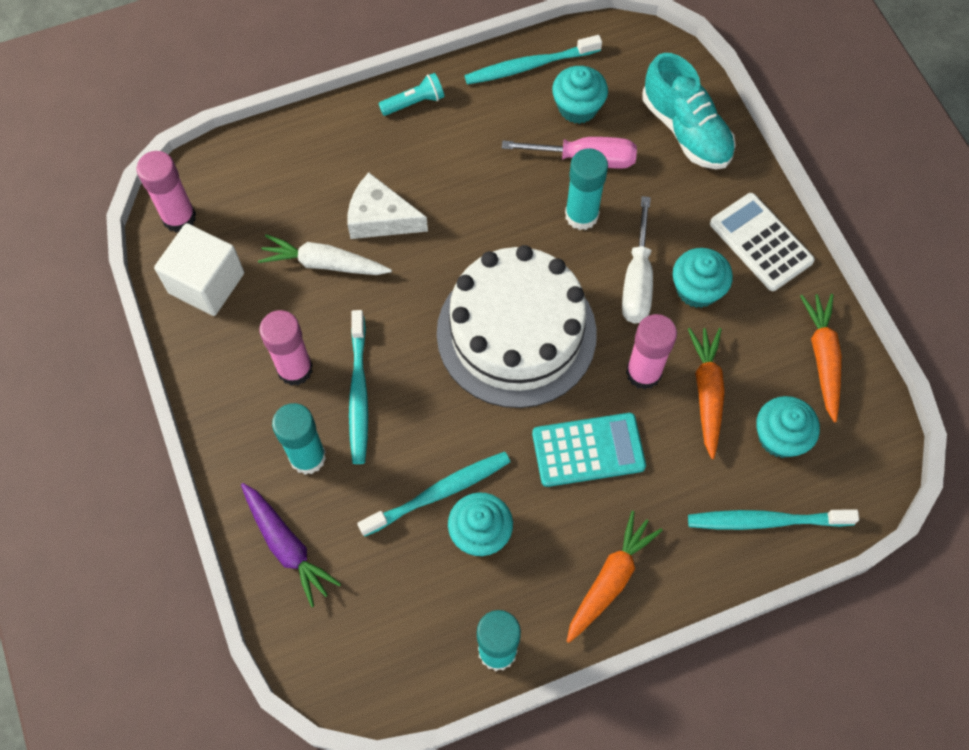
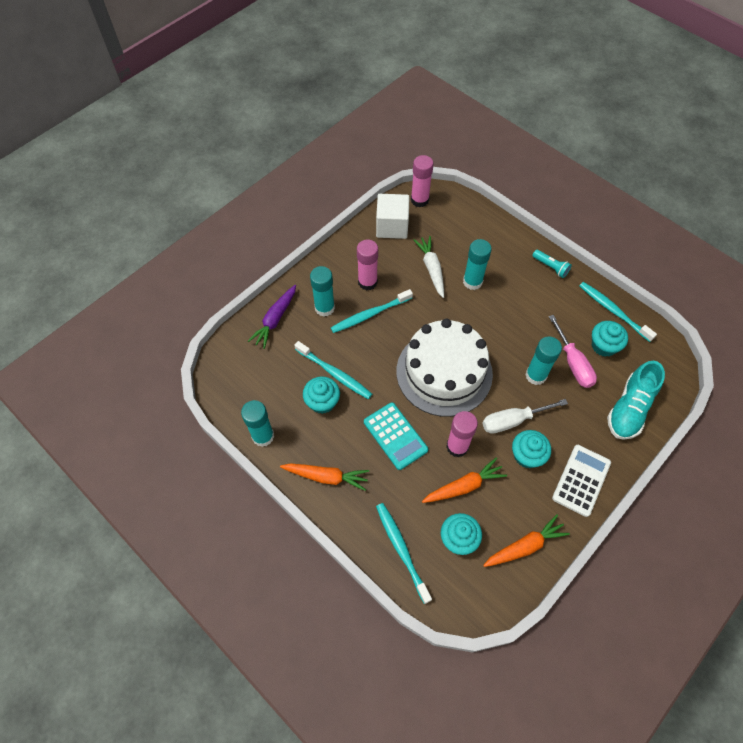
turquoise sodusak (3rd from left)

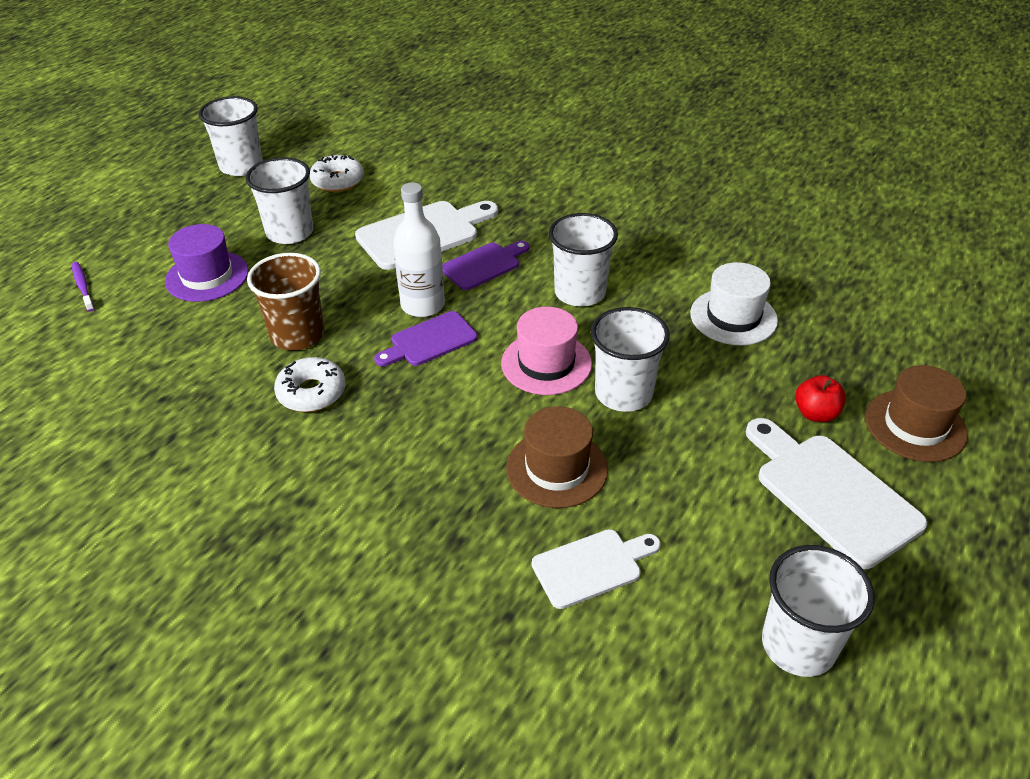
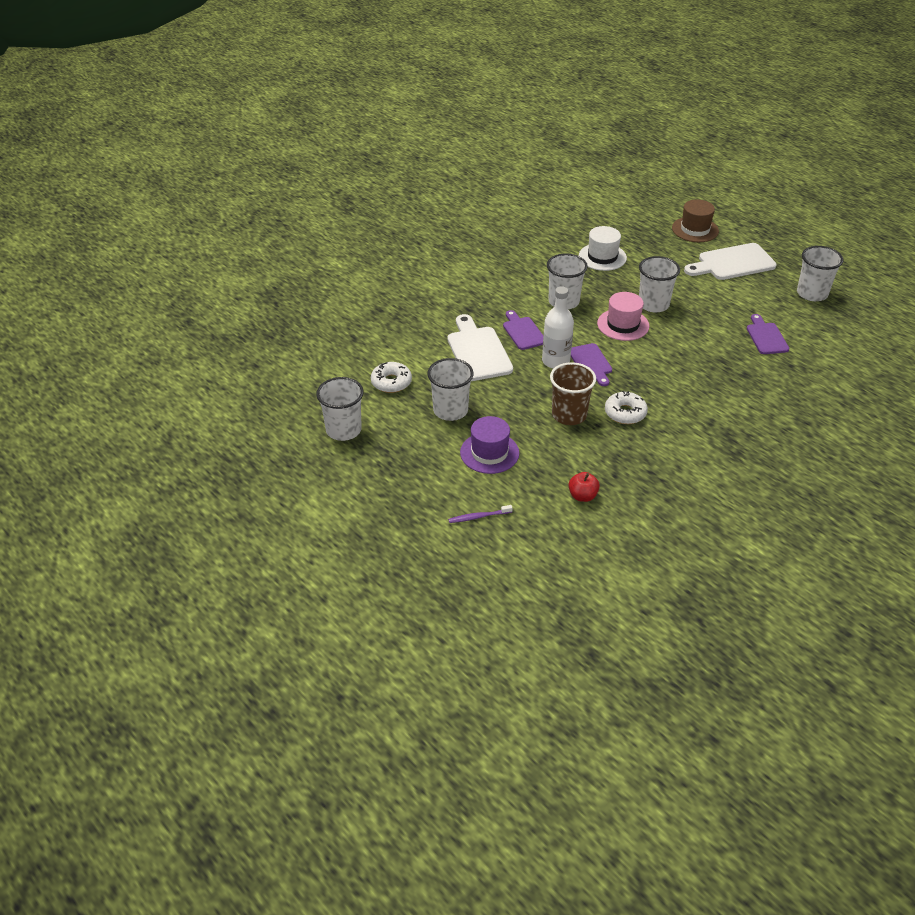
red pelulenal
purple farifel (3rd from left)
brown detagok (1st from left in the first image)

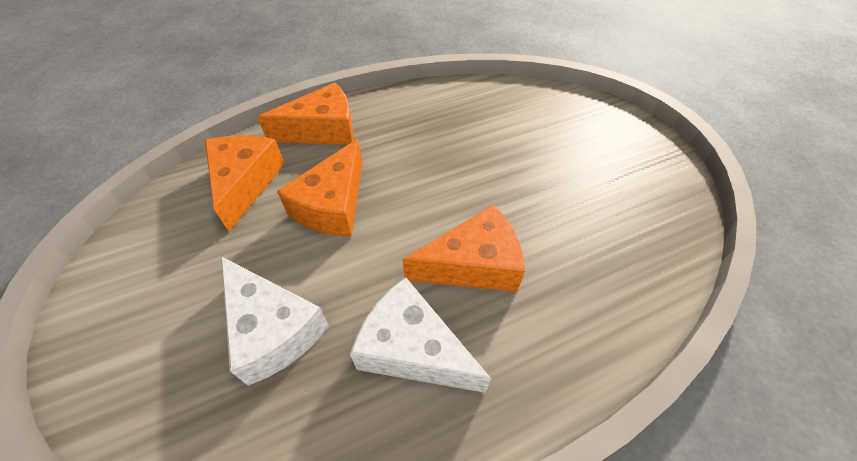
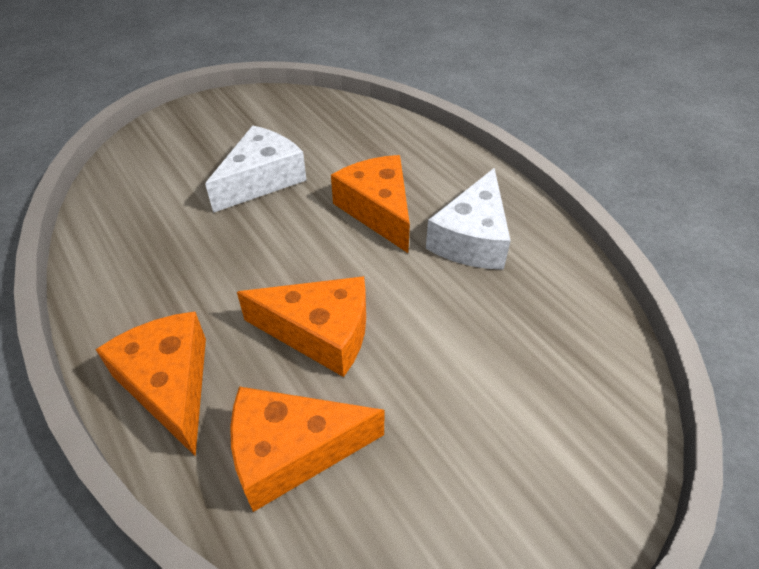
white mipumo (1st from left)

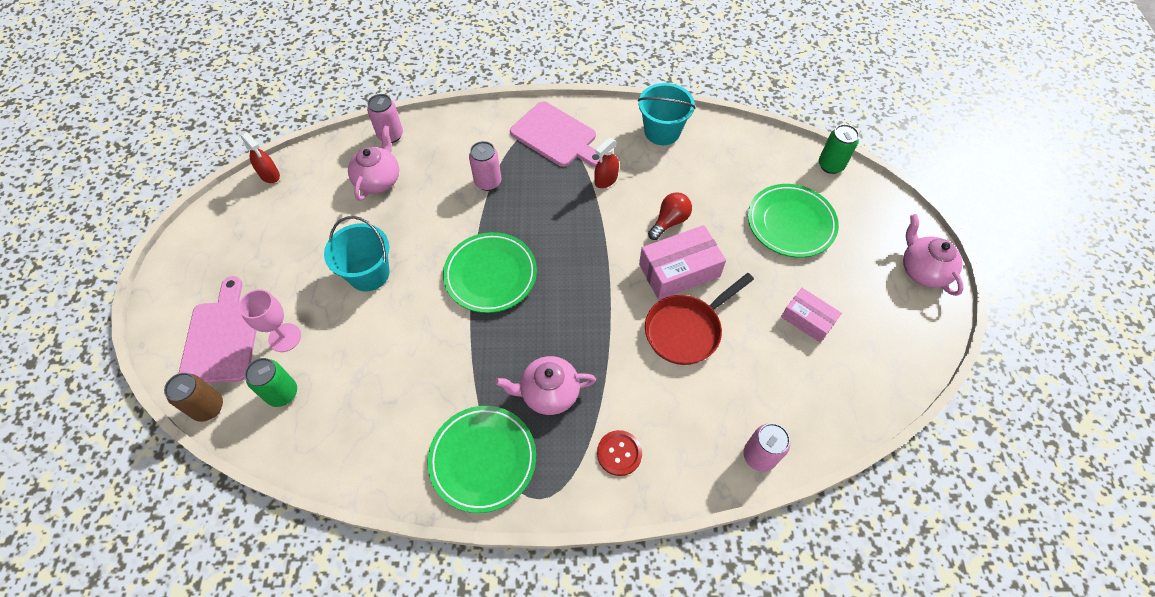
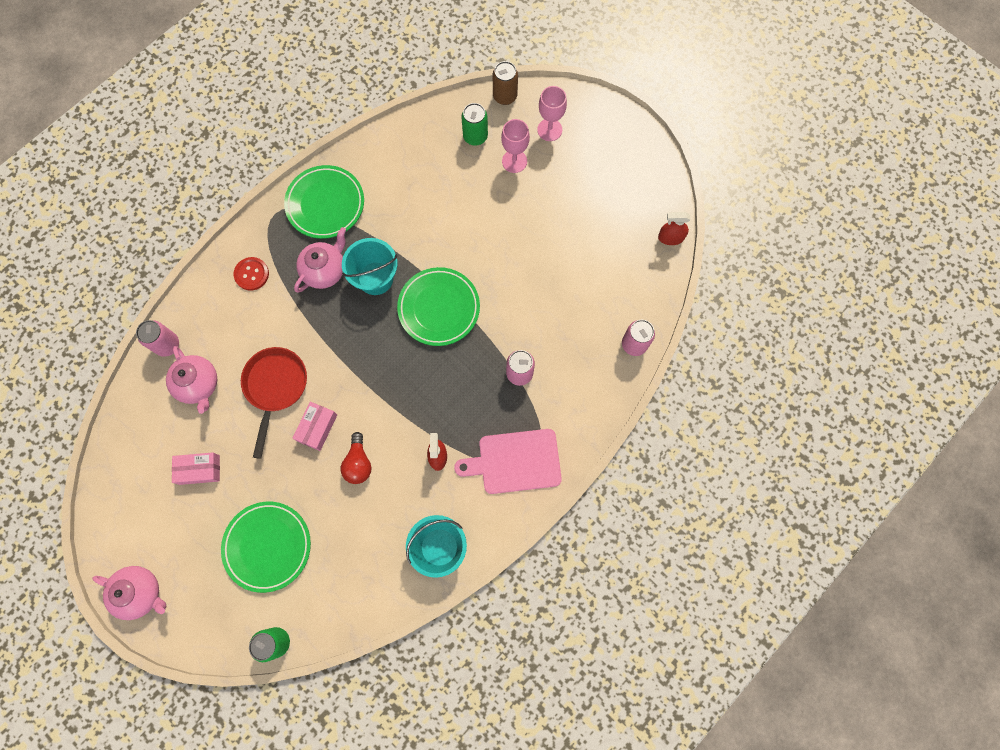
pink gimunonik (2nd from left)
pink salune (2nd from left)
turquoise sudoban (1st from left)
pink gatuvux (2nd from left)

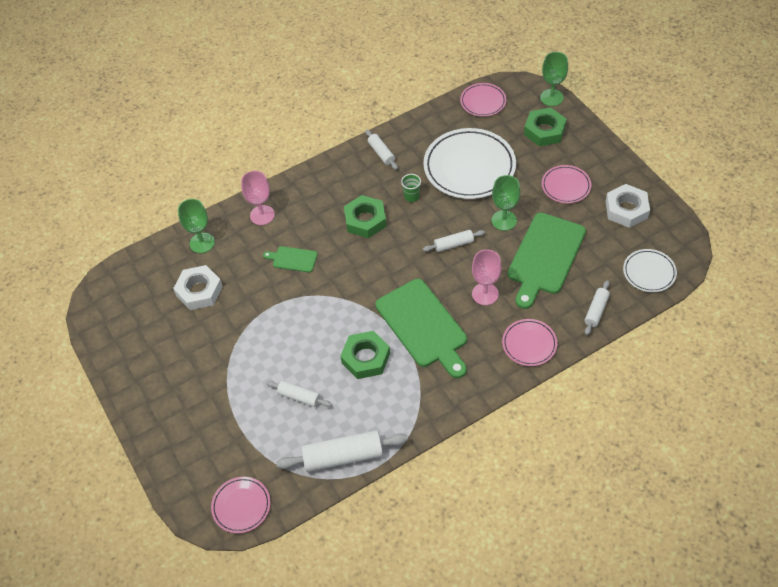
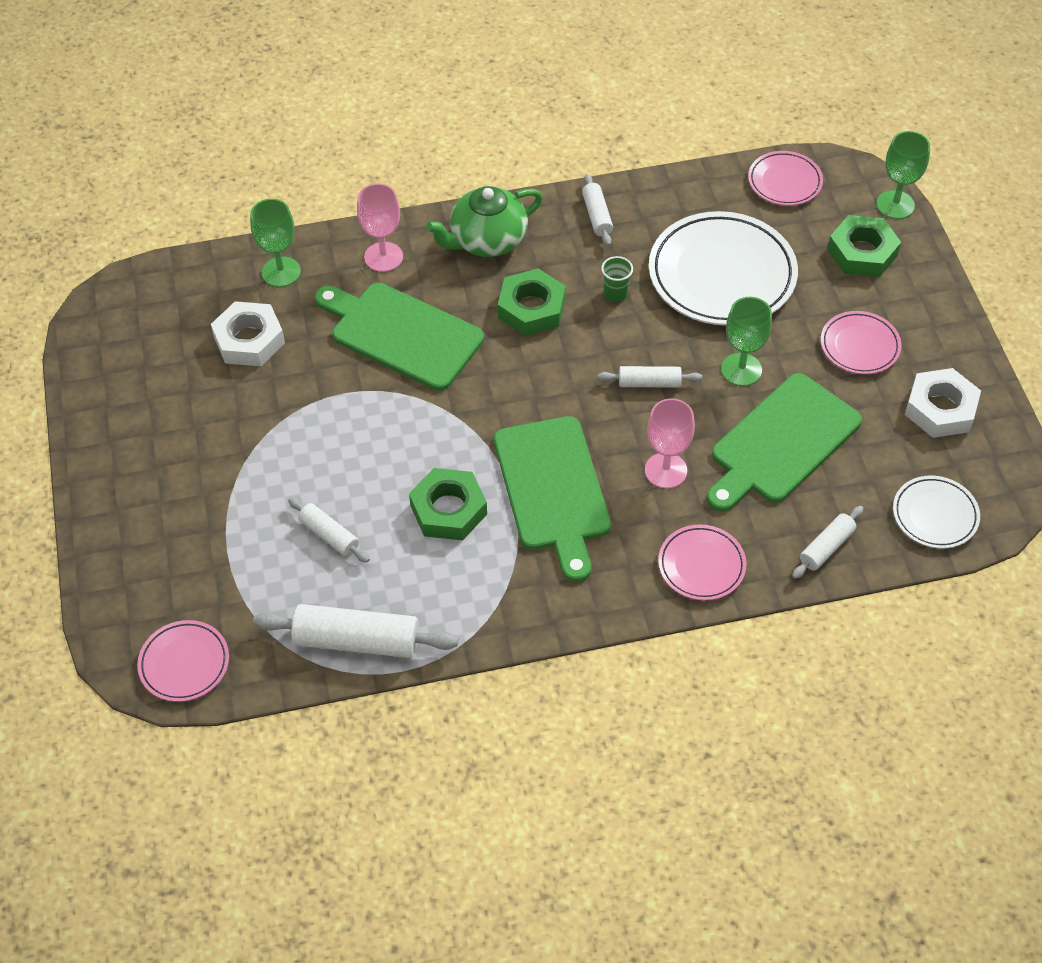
green farifel (1st from left)
green gimunonik

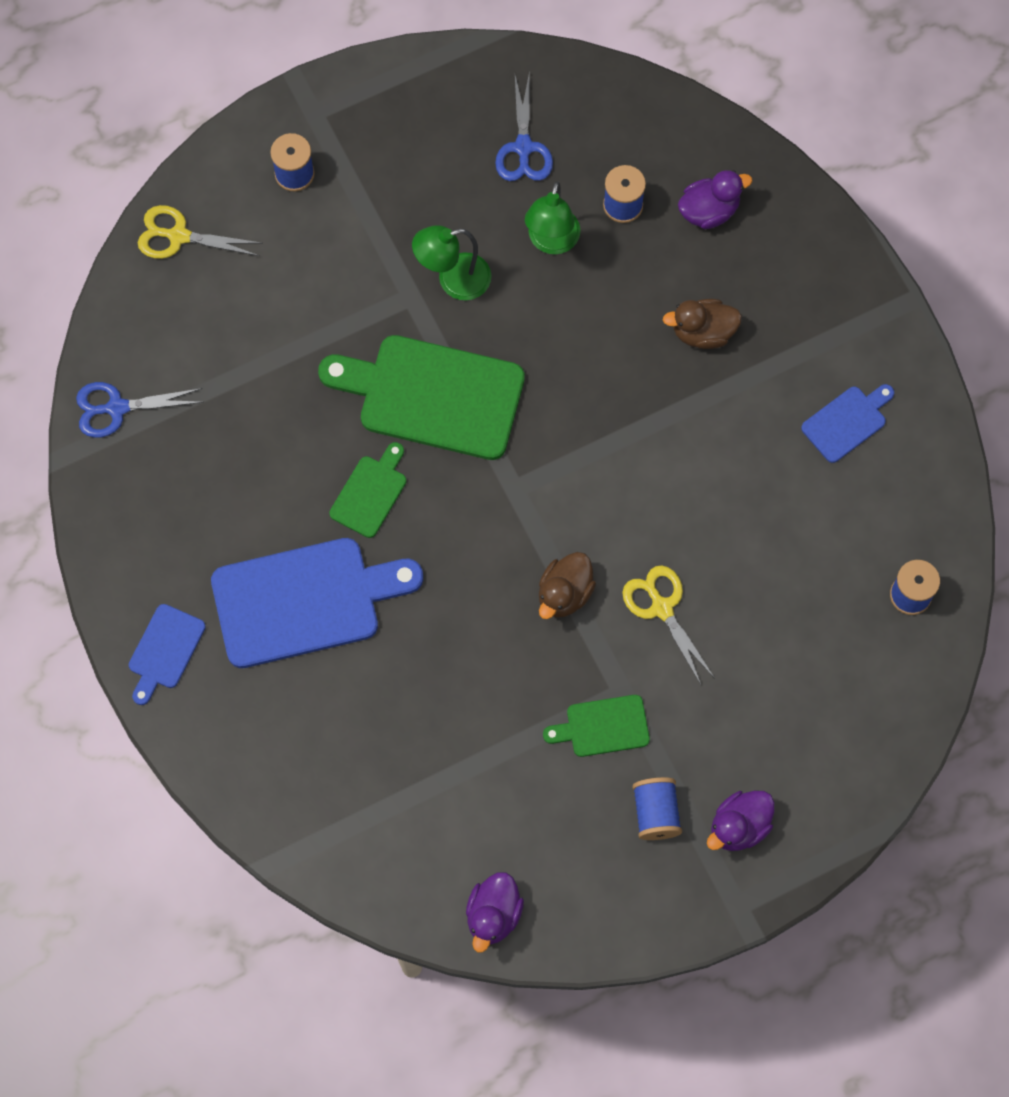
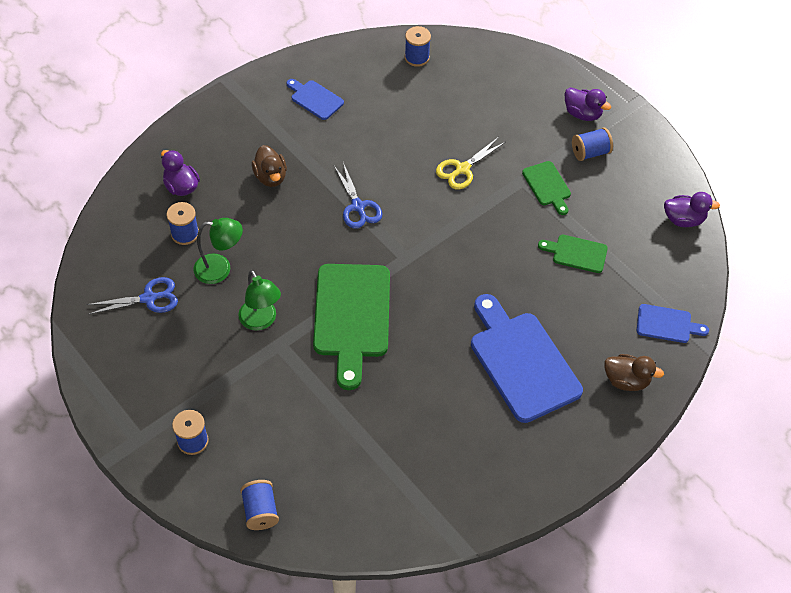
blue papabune (3rd from left)
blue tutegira (2nd from left)
green farifel (3rd from left)
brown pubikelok (2nd from left)
blue farifel (3rd from left)

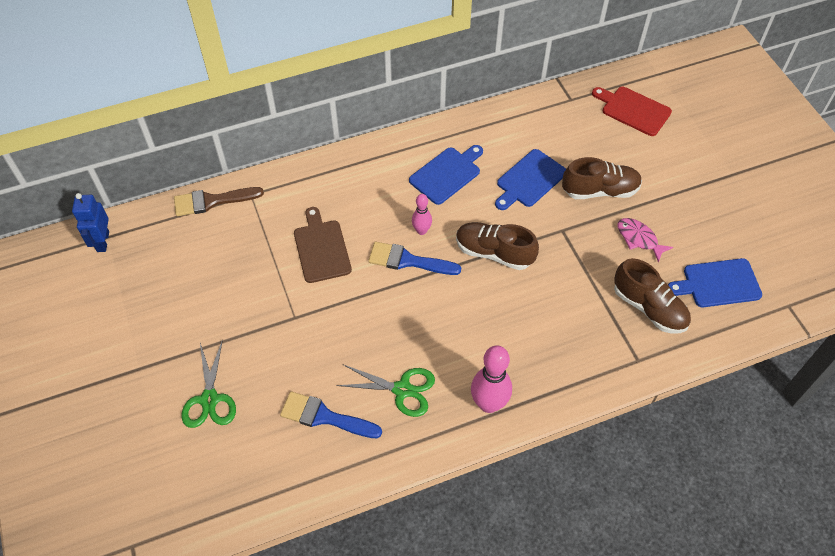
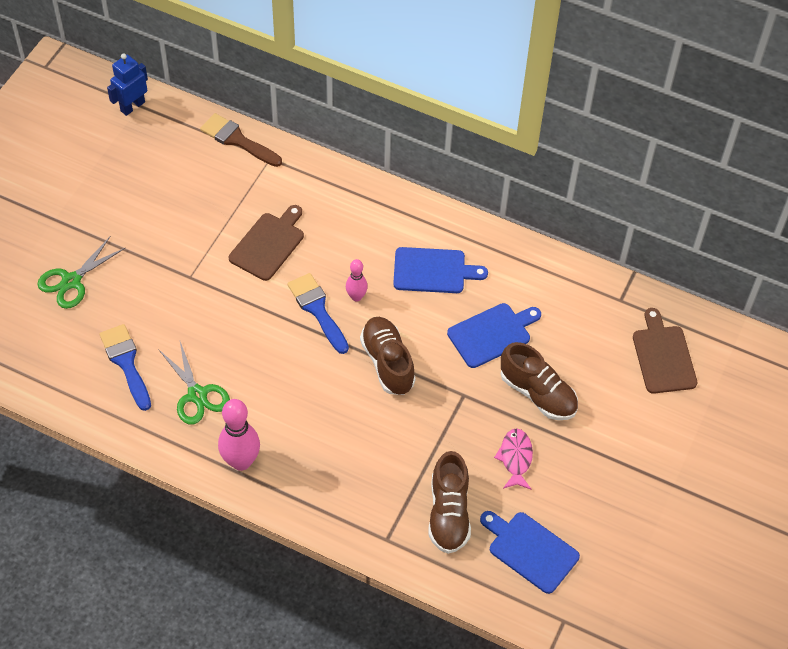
blue farifel (2nd from left)
brown farifel (2nd from left)

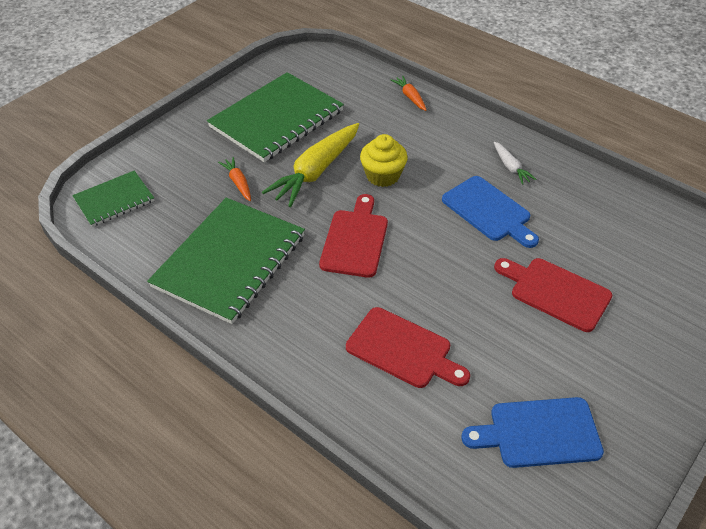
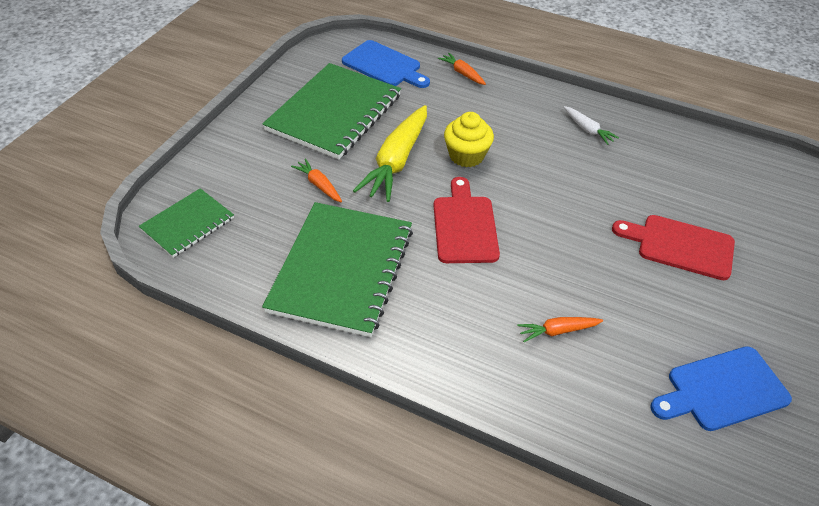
blue farifel (1st from left)
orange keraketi (3rd from left)

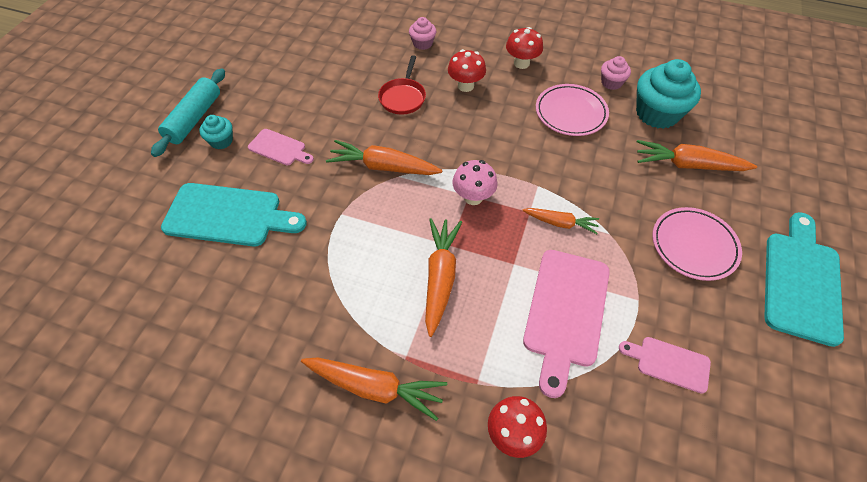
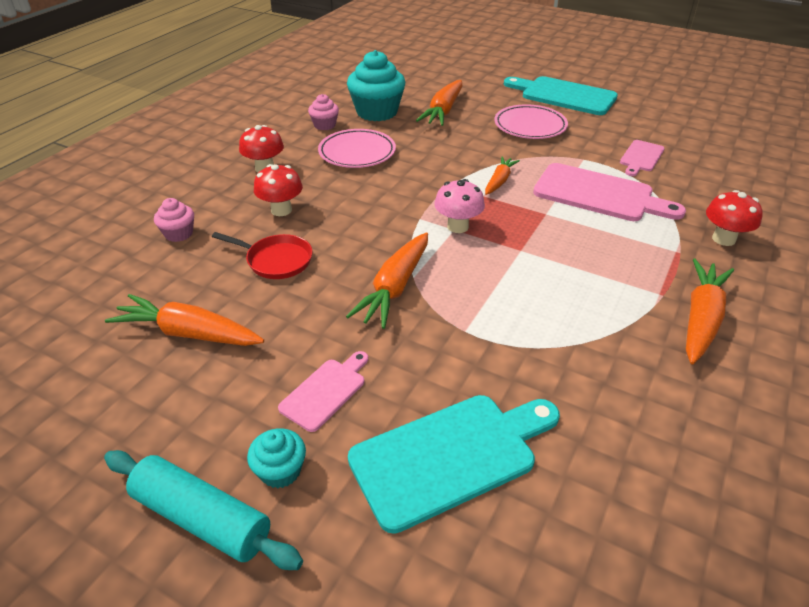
orange keraketi (1st from left)
turquoise farifel (1st from left)

